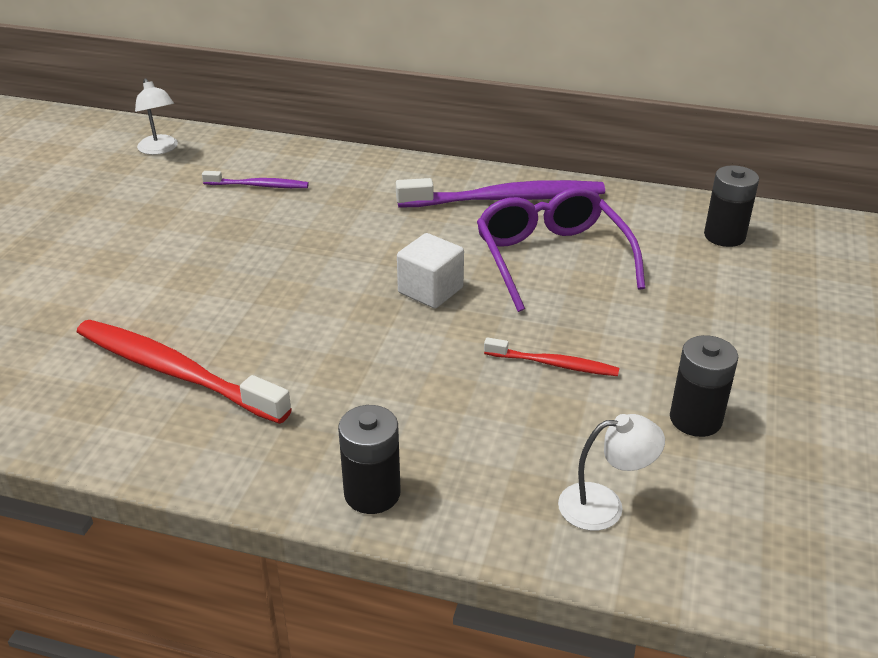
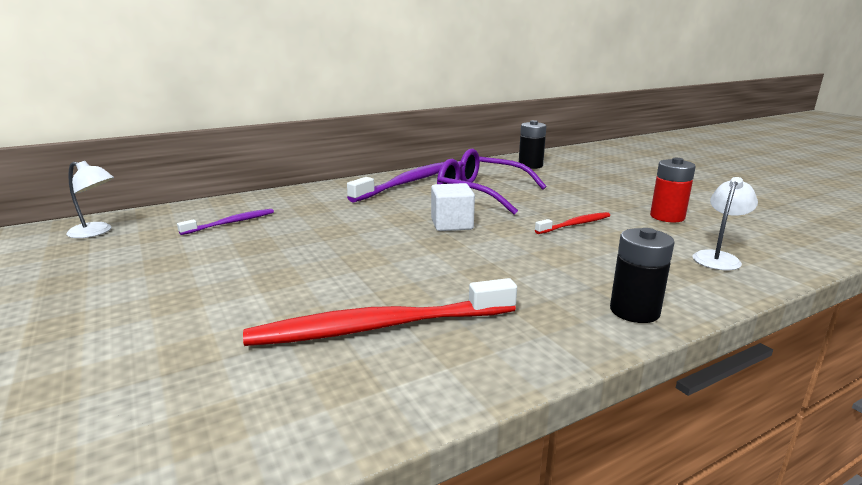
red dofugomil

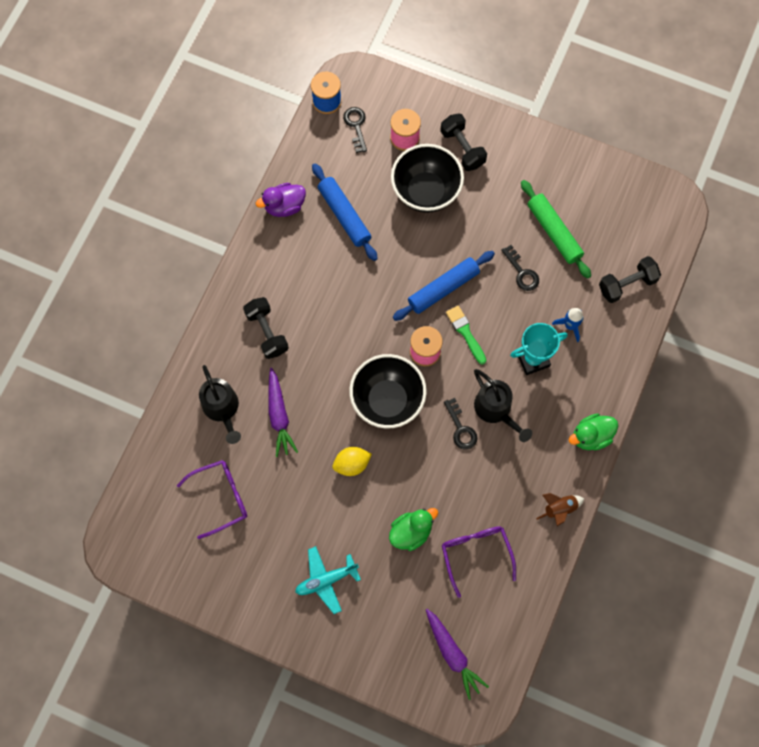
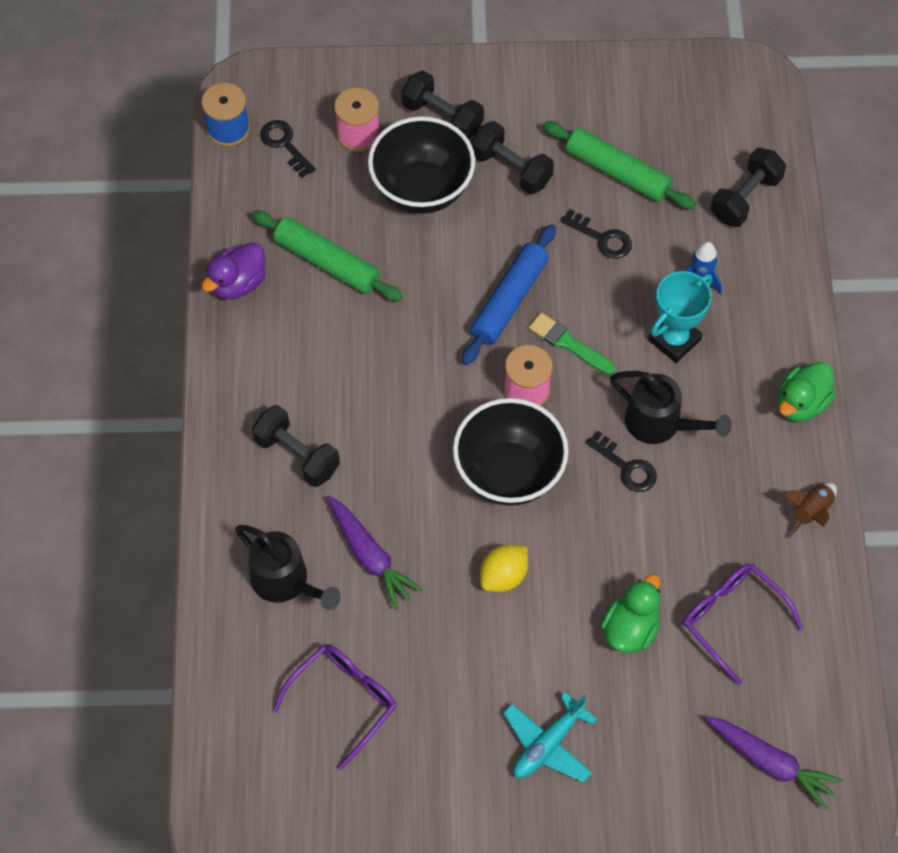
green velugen (1st from left)
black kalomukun (3rd from left)

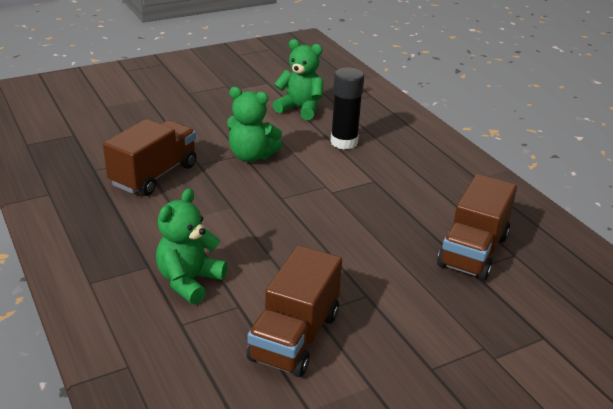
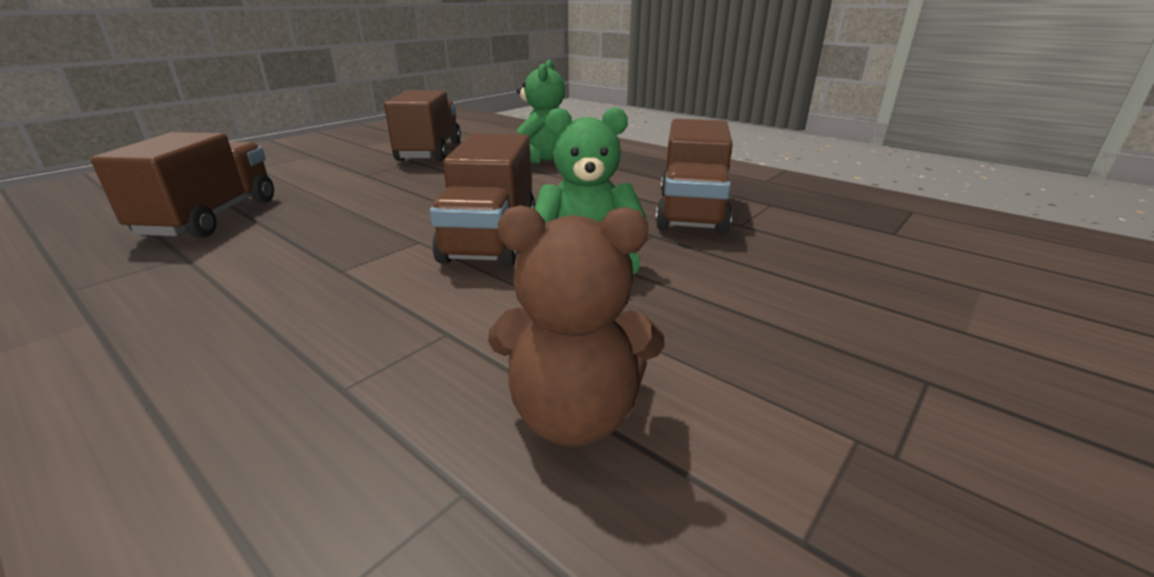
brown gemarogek (3rd from left)
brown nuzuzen
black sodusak

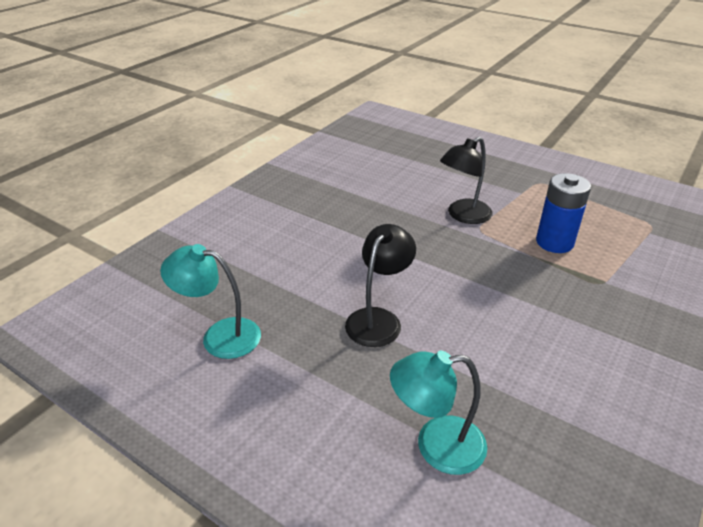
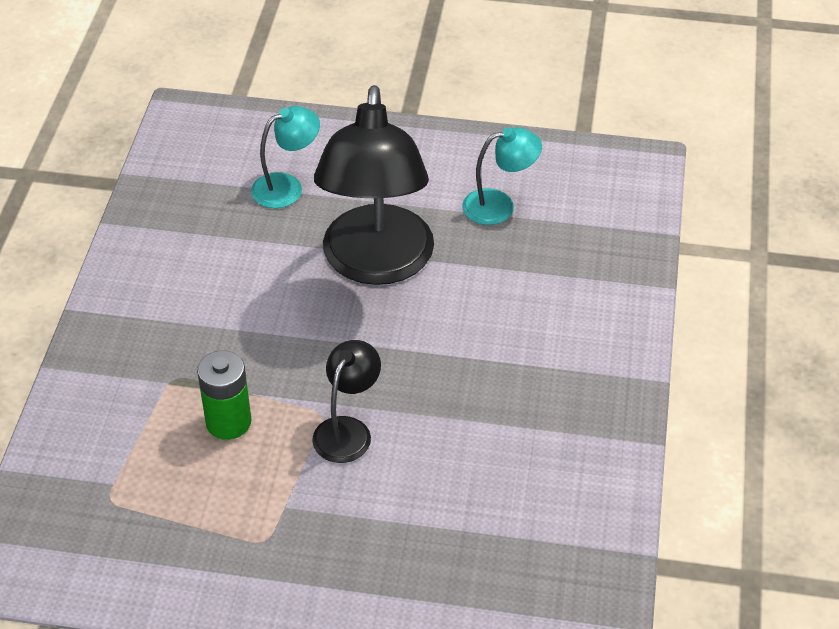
green dofugomil
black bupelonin (2nd from left)

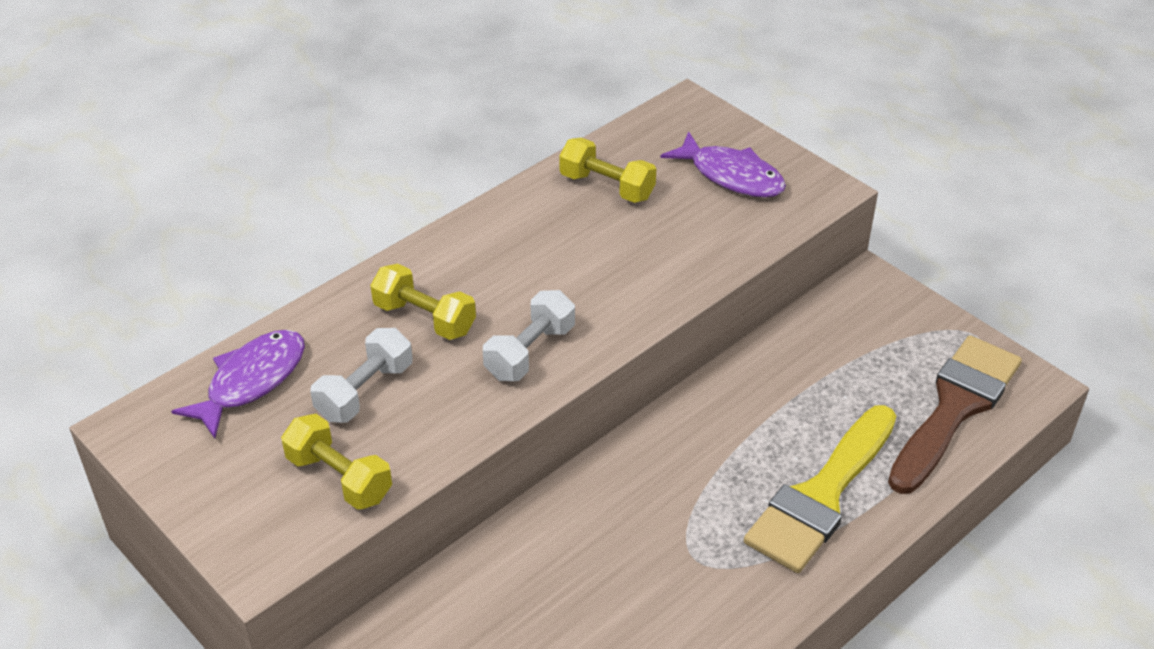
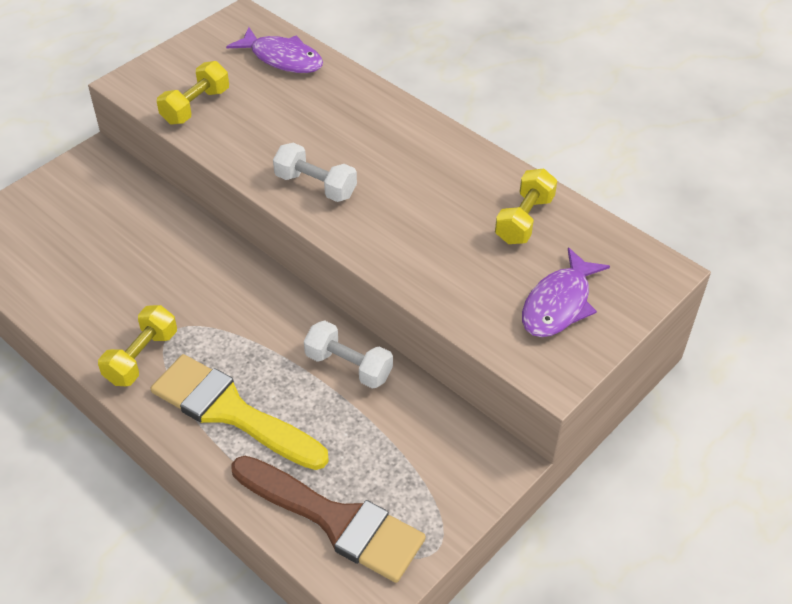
yellow kalomukun (1st from left)
white kalomukun (2nd from left)

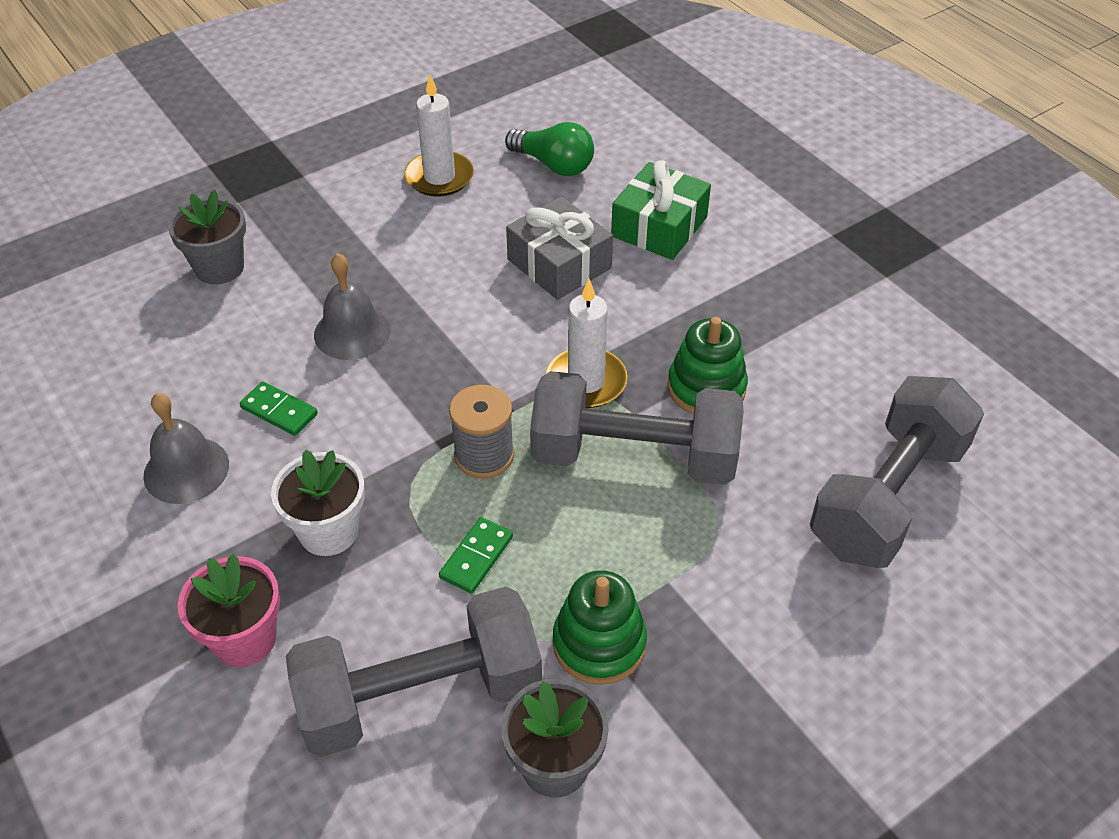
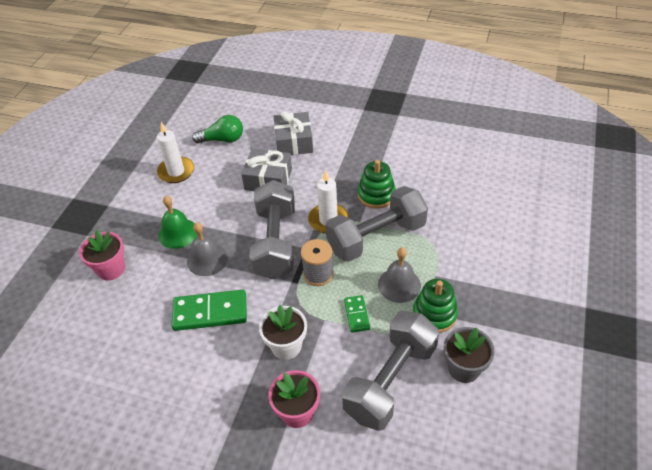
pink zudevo (1st from left)
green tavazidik
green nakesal (1st from left)
grey kalomukun (1st from left)
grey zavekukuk (2nd from left)
grey tavazidik (2nd from left)

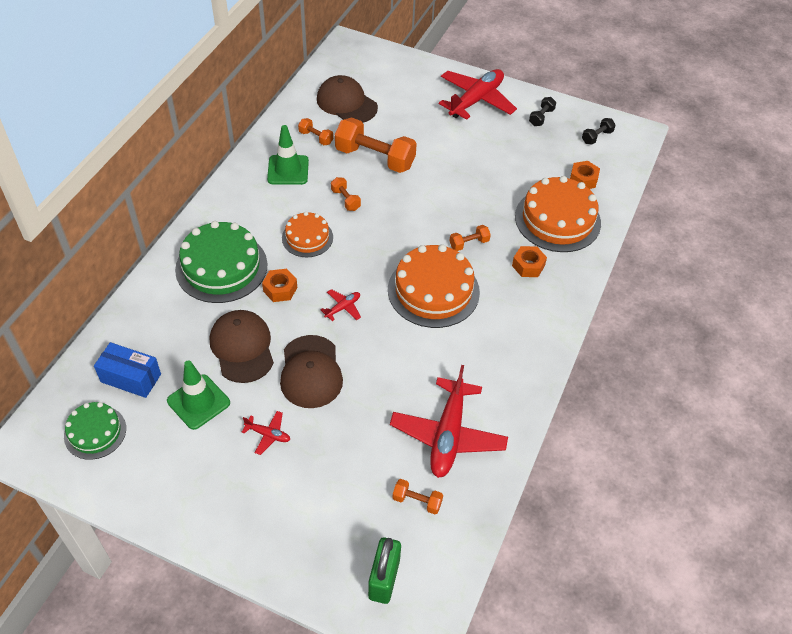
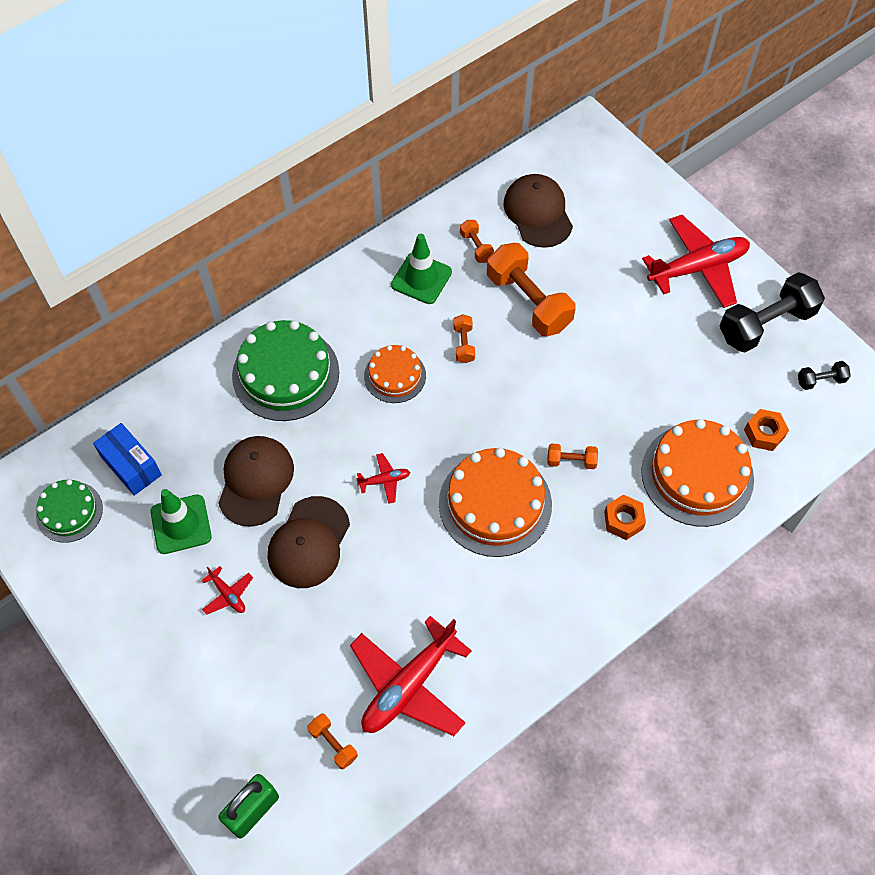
black kalomukun (1st from left)
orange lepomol (1st from left in the first image)

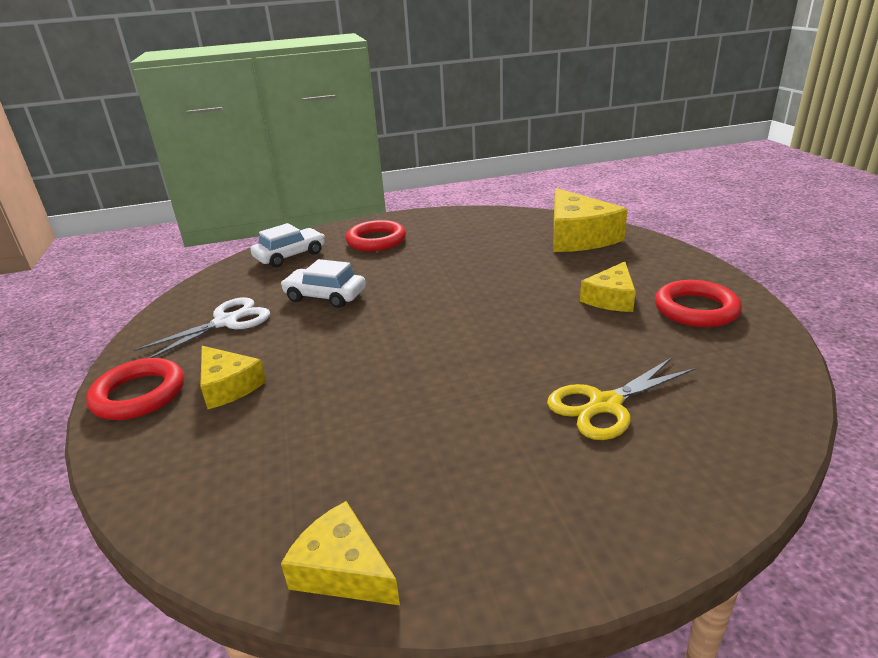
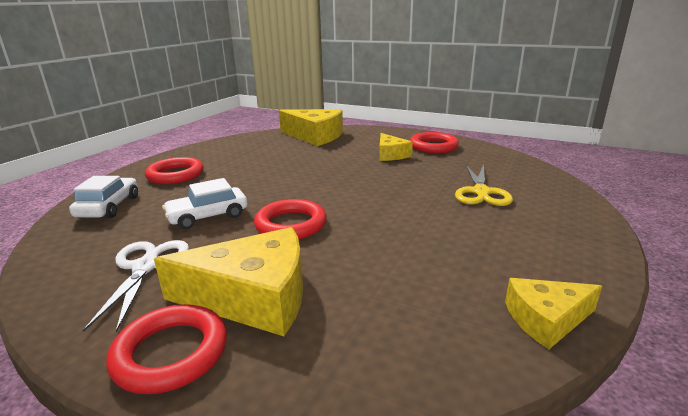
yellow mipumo (1st from left)
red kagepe (3rd from left)

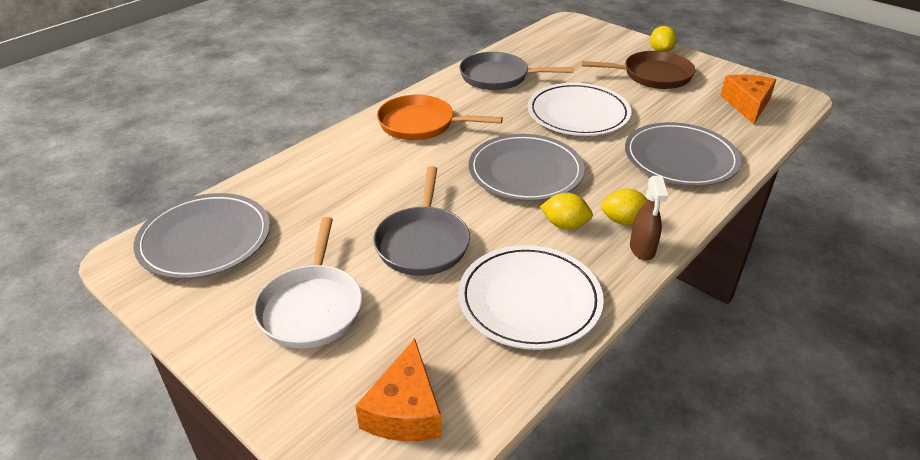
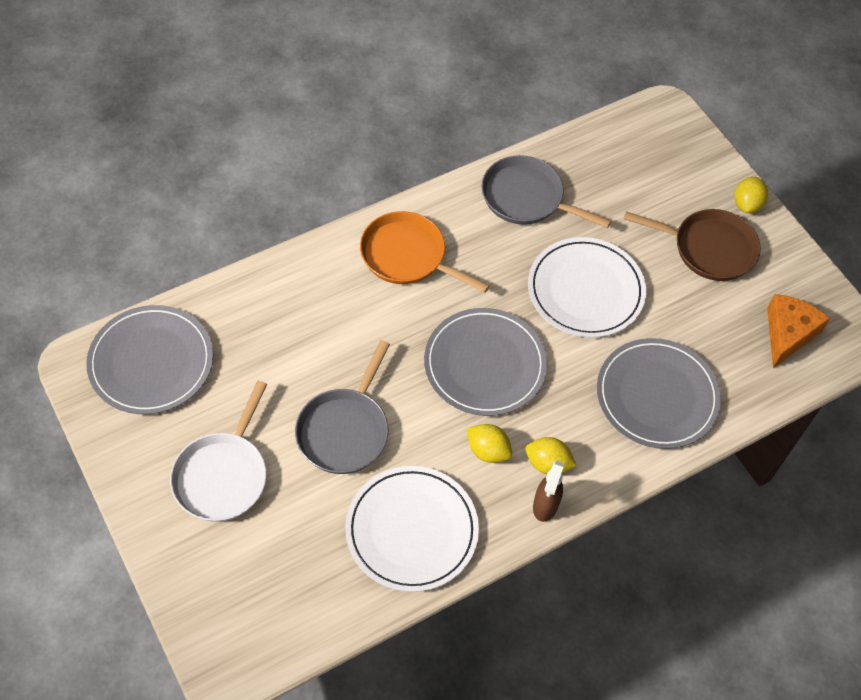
orange mipumo (1st from left in the first image)

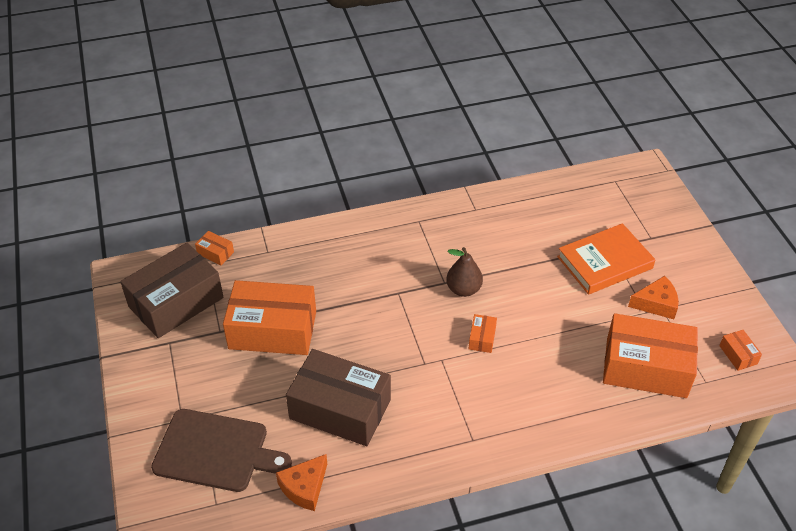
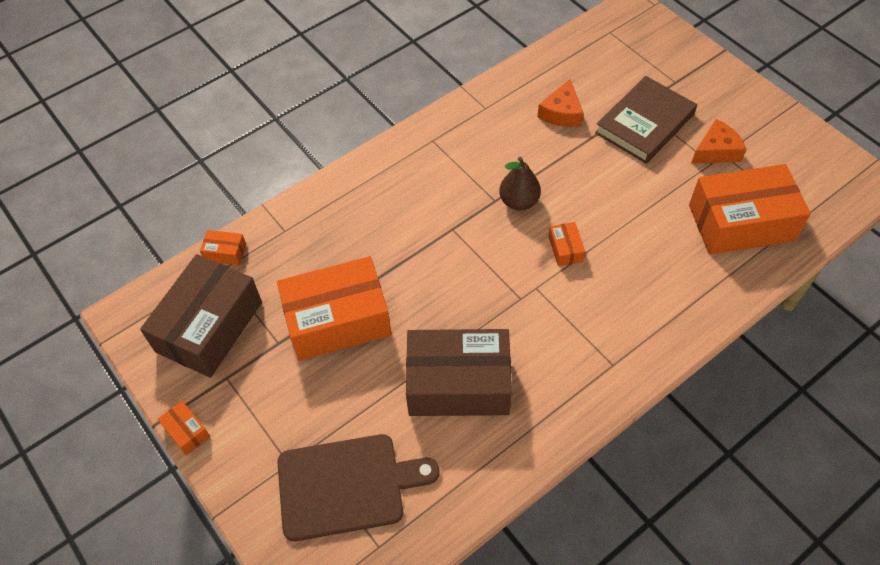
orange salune (1st from left)
orange mipumo (1st from left)
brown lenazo

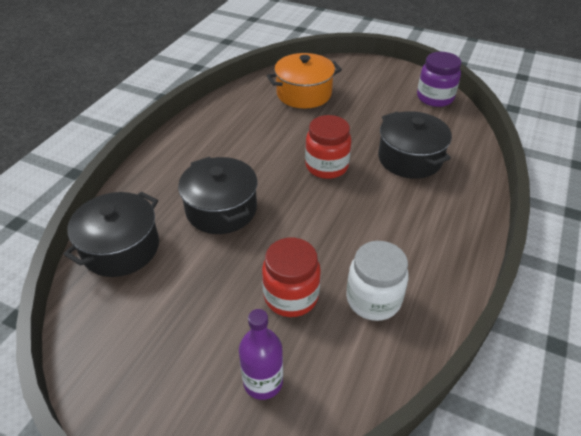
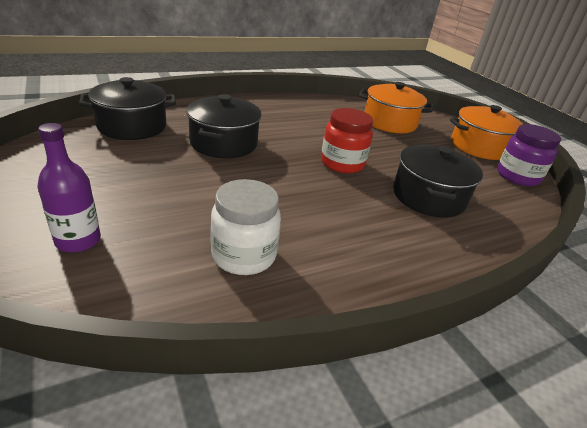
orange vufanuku (2nd from left)
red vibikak (1st from left in the first image)

